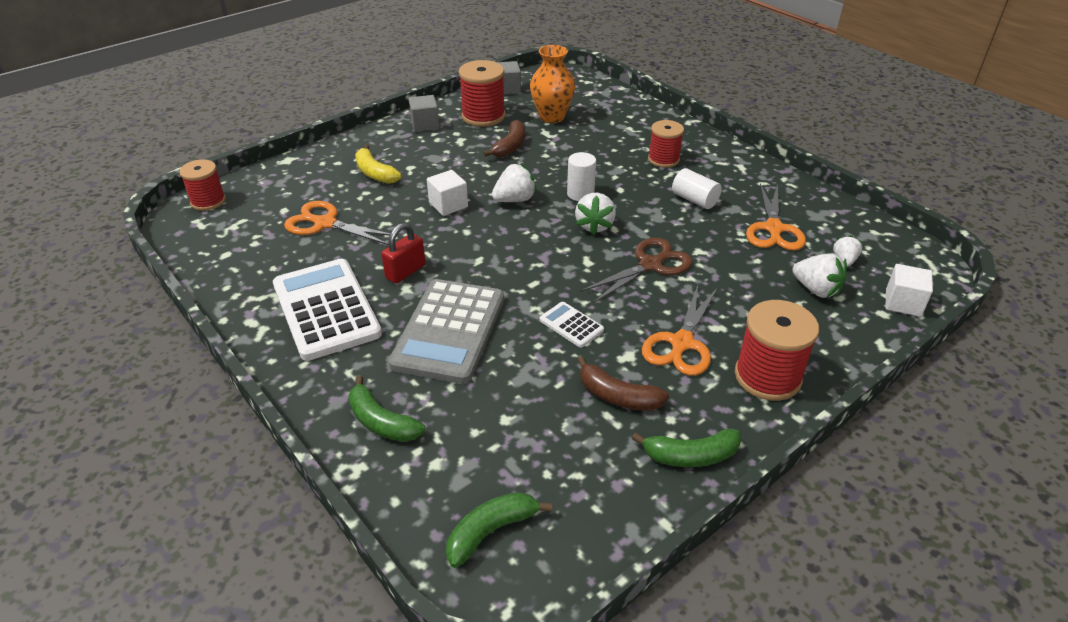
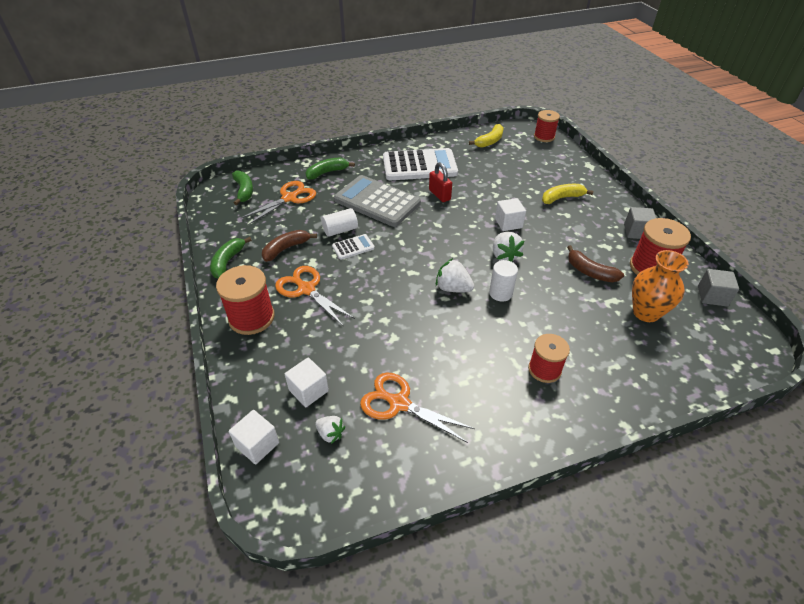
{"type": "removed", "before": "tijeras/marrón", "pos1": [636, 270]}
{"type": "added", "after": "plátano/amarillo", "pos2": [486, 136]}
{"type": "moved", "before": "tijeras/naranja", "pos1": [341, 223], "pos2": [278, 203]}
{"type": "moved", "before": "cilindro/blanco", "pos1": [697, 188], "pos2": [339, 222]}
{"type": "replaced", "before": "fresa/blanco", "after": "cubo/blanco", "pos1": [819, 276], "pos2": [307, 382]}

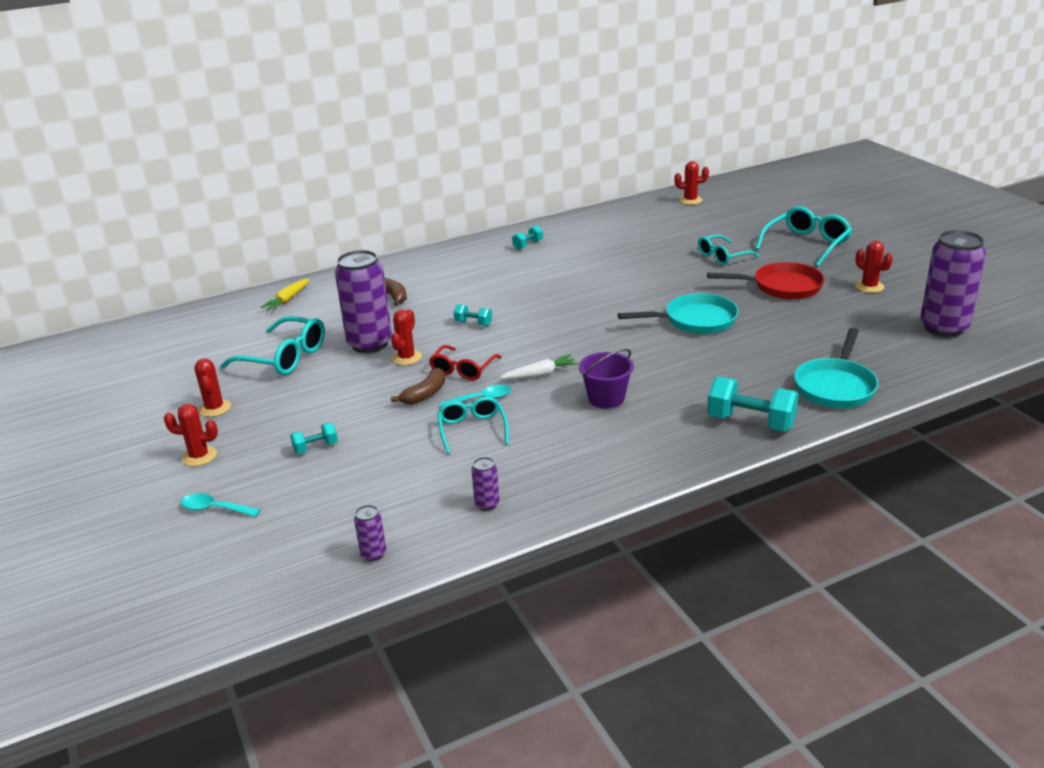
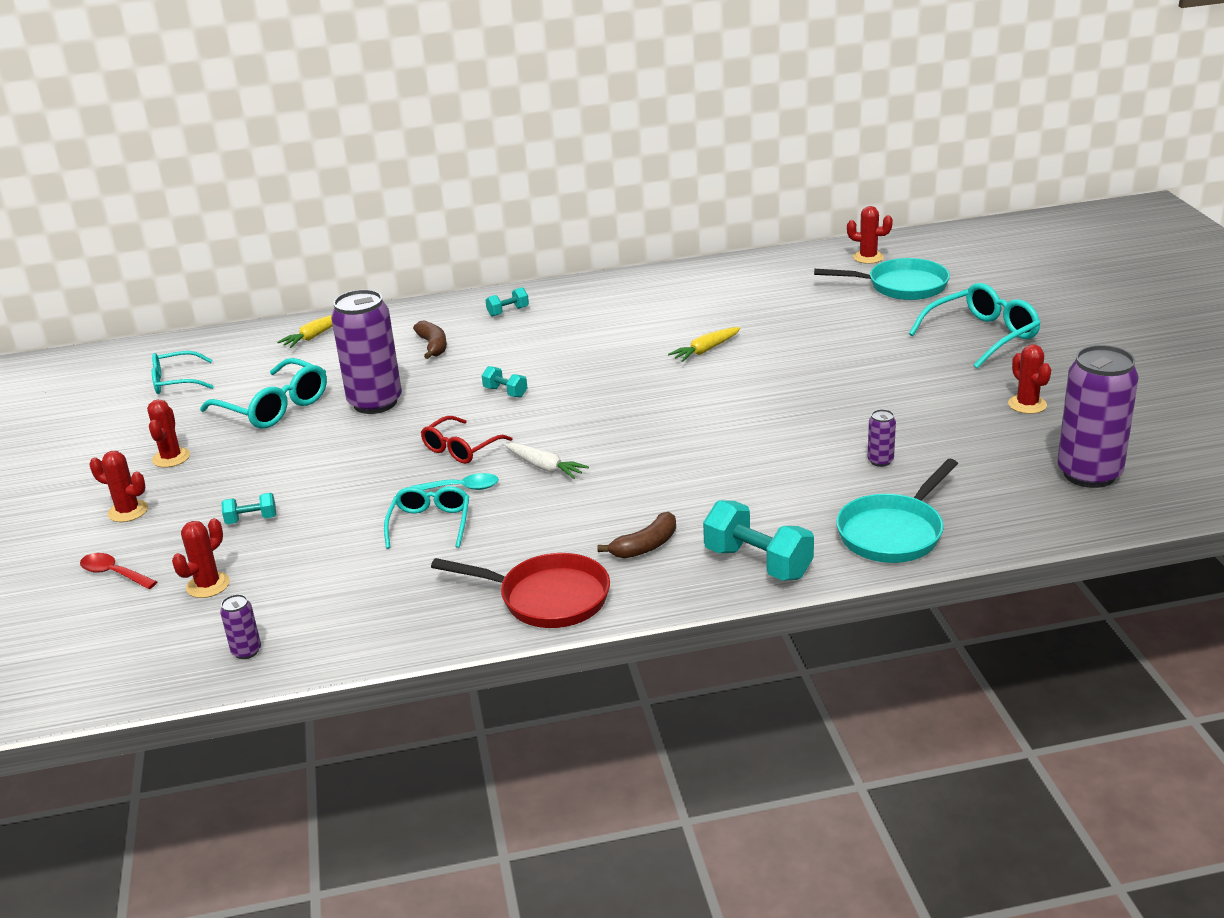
{"type": "removed", "before": "balde/morado", "pos1": [606, 379]}
{"type": "added", "after": "zanahoria/amarillo", "pos2": [704, 344]}
{"type": "moved", "before": "cactus/rojo", "pos1": [406, 337], "pos2": [201, 558]}
{"type": "moved", "before": "plátano/marrón", "pos1": [418, 386], "pos2": [636, 535]}
{"type": "moved", "before": "lata/morado", "pos1": [485, 484], "pos2": [881, 438]}
{"type": "moved", "before": "mancuerna/turquesa", "pos1": [527, 237], "pos2": [507, 302]}
{"type": "moved", "before": "sartén/turquesa", "pos1": [678, 313], "pos2": [882, 279]}
{"type": "moved", "before": "gafas/turquesa", "pos1": [729, 249], "pos2": [183, 372]}
{"type": "moved", "before": "sartén/rojo", "pos1": [766, 280], "pos2": [520, 590]}
{"type": "recoloured", "before": "cuchara/turquesa", "after": "cuchara/rojo", "pos1": [220, 505], "pos2": [118, 571]}
{"type": "turned", "before": "zanahoria/blanco", "pos1": [538, 367], "pos2": [546, 461], "turn": 45}

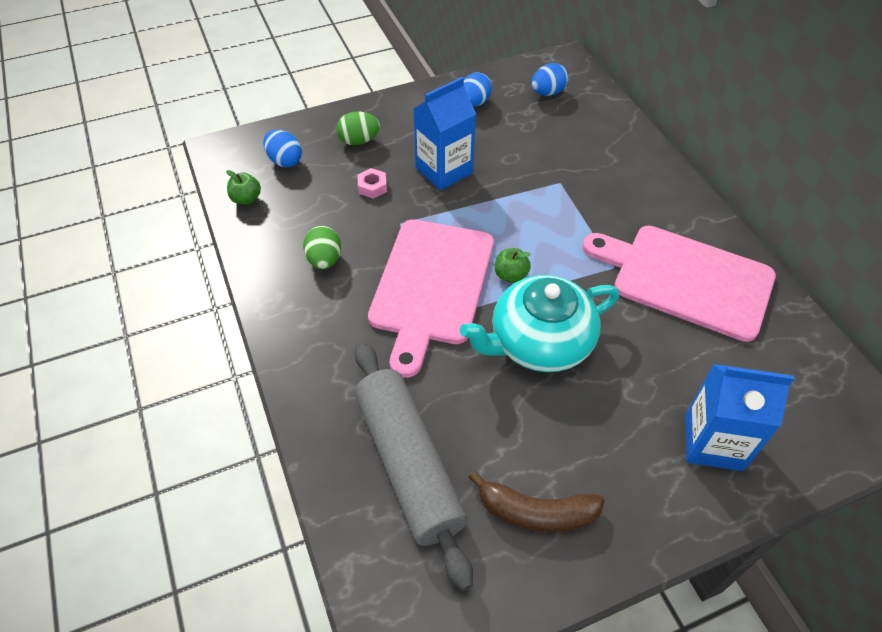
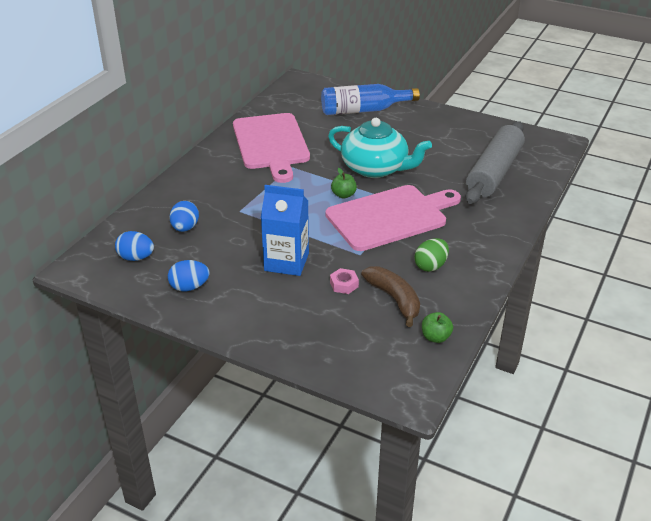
{"type": "removed", "before": "huevo/verde", "pos1": [358, 128]}
{"type": "moved", "before": "huevo/azul", "pos1": [282, 149], "pos2": [184, 216]}
{"type": "moved", "before": "plátano/marrón", "pos1": [536, 502], "pos2": [390, 296]}
{"type": "replaced", "before": "cartón de leche/azul", "after": "botella/azul", "pos1": [739, 417], "pos2": [370, 99]}

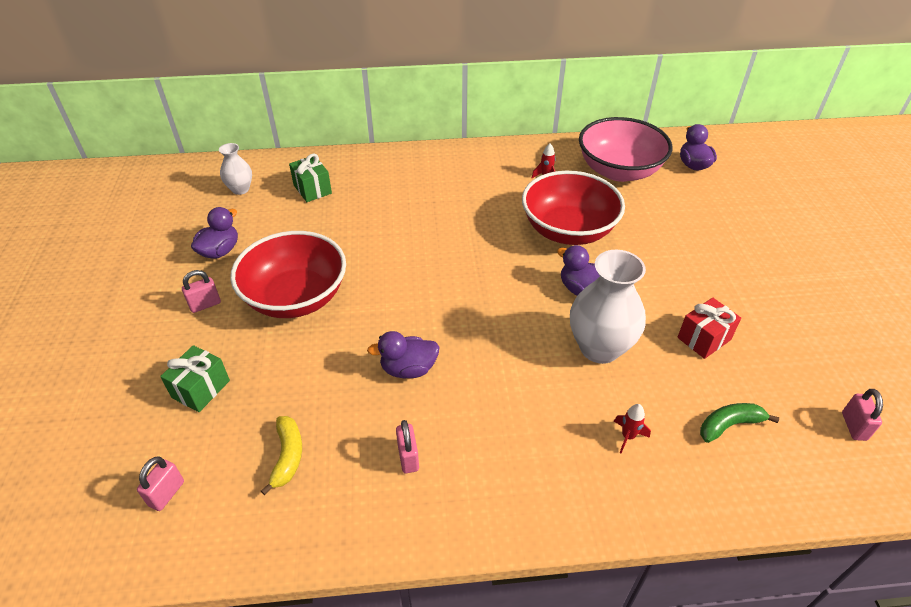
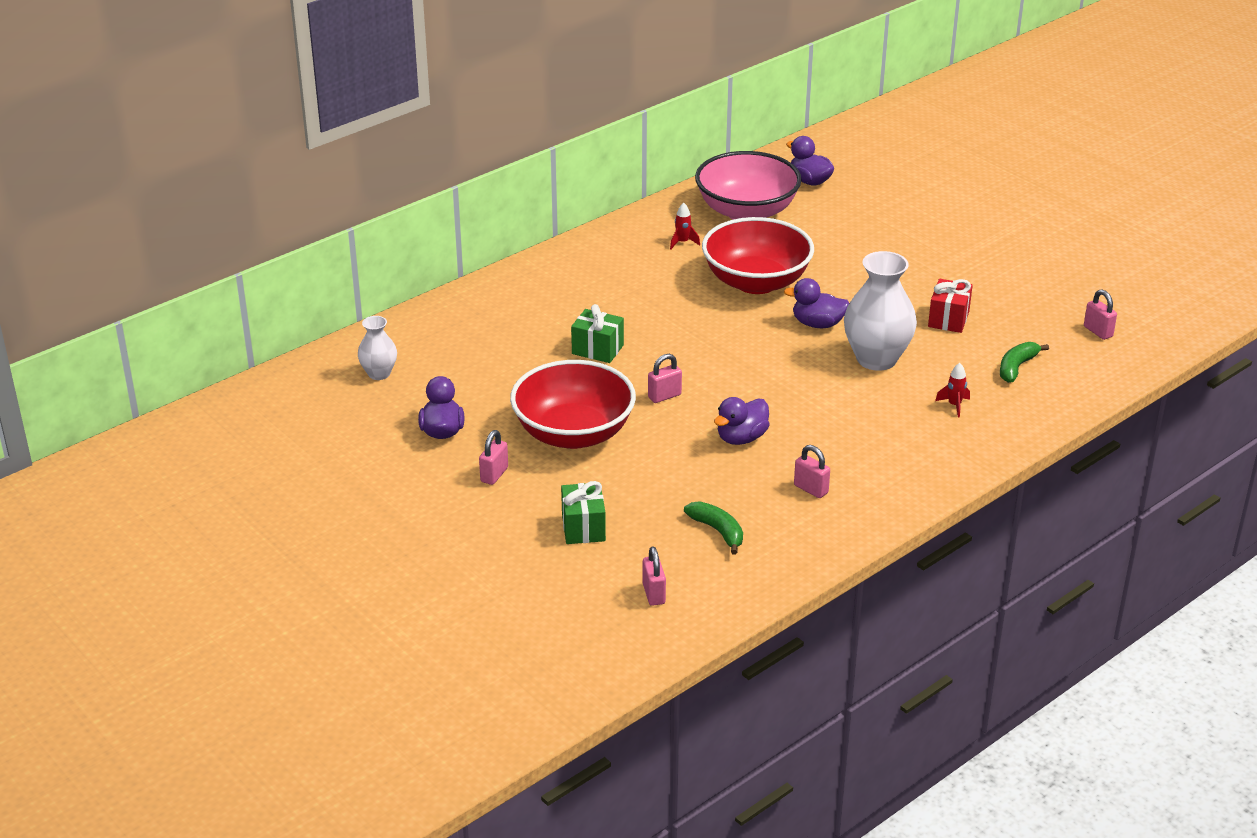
{"type": "added", "after": "candado/rosa", "pos2": [665, 378]}
{"type": "moved", "before": "regalo/verde", "pos1": [310, 177], "pos2": [597, 333]}
{"type": "recoloured", "before": "plátano/amarillo", "after": "plátano/verde", "pos1": [281, 455], "pos2": [713, 528]}

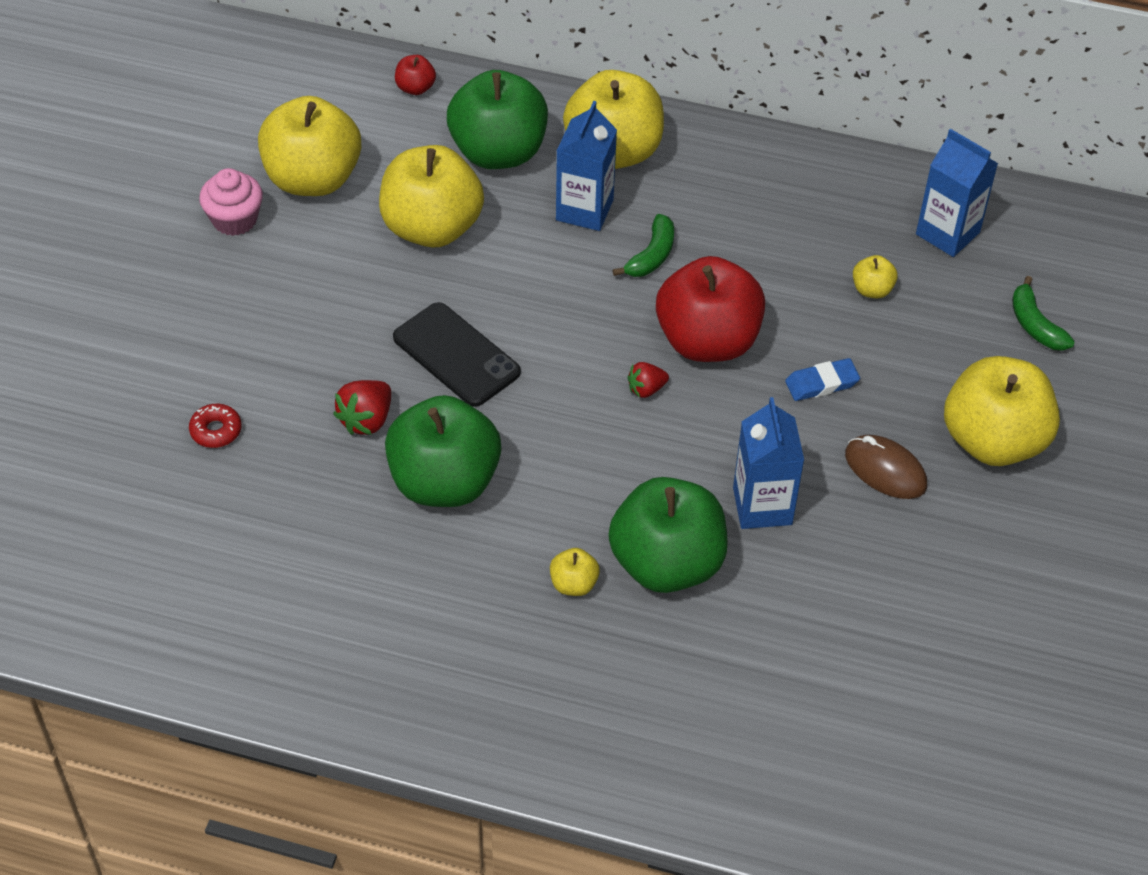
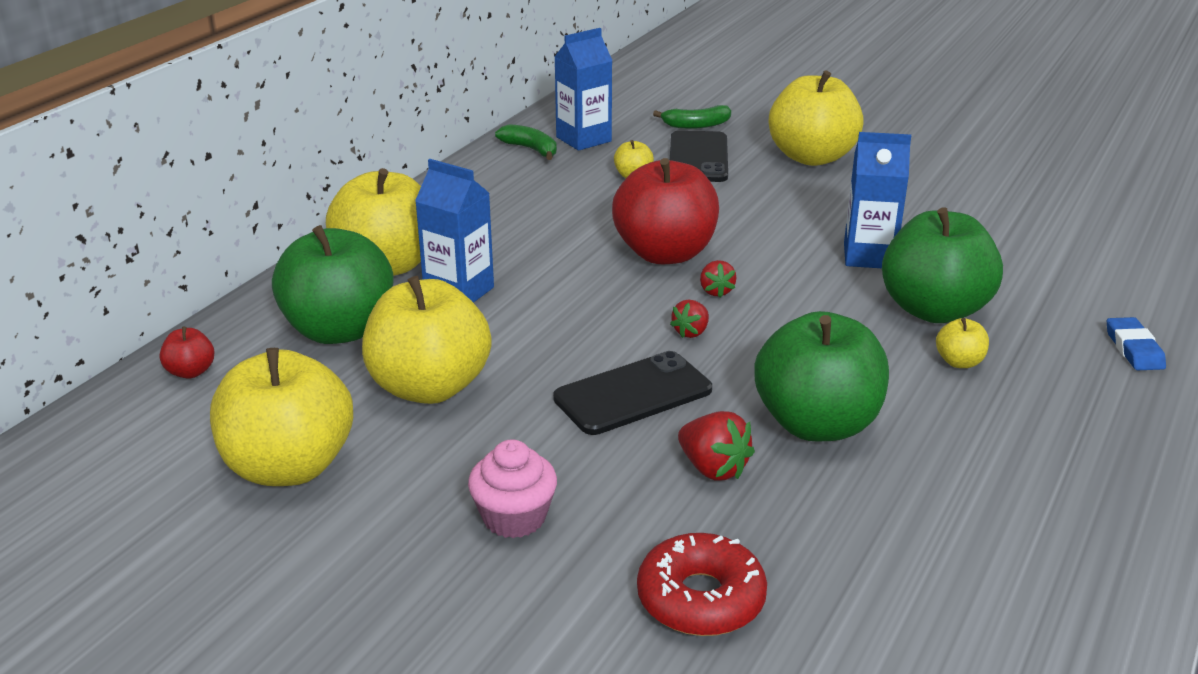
{"type": "removed", "before": "ratón/marrón", "pos1": [886, 467]}
{"type": "added", "after": "móvil/negro", "pos2": [699, 156]}
{"type": "added", "after": "fresa/rojo", "pos2": [689, 319]}
{"type": "moved", "before": "magdalena/rosa", "pos1": [231, 202], "pos2": [512, 488]}
{"type": "moved", "before": "plátano/verde", "pos1": [643, 245], "pos2": [526, 142]}
{"type": "moved", "before": "goma de borrar/azul", "pos1": [822, 379], "pos2": [1136, 343]}
{"type": "resized", "before": "rosquilla/rojo", "pos1": [215, 426], "pos2": [702, 584], "scale": 1.77}

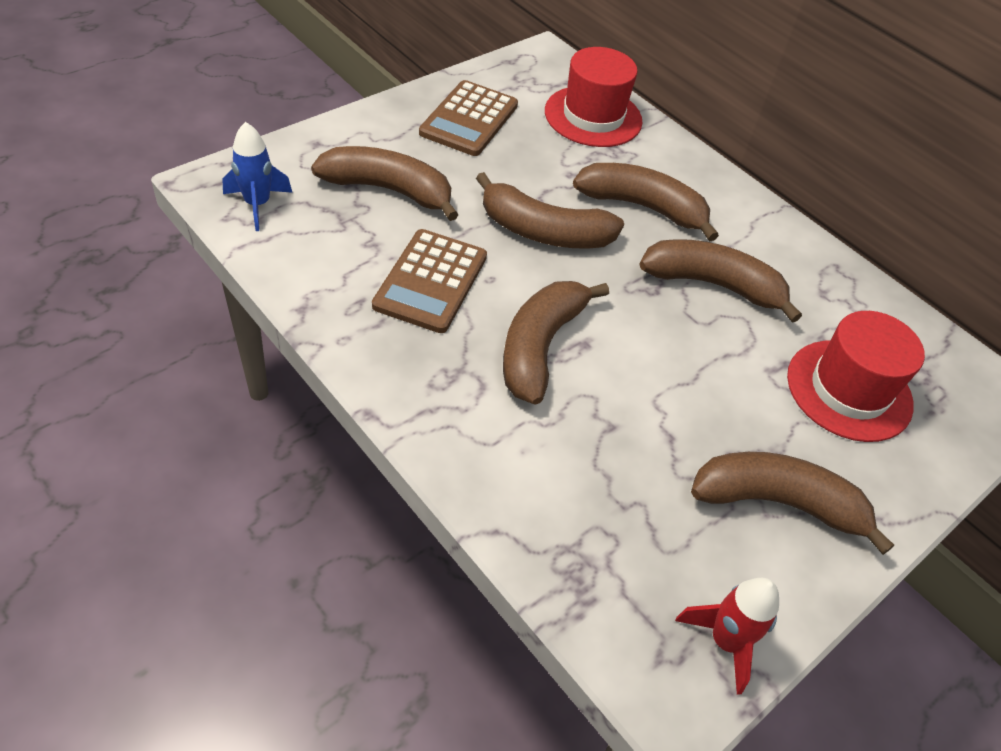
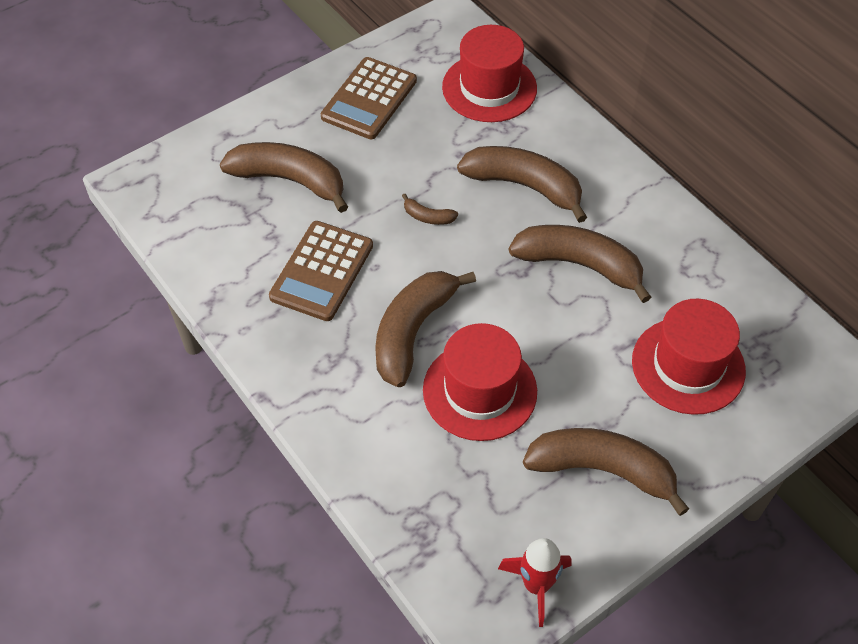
{"type": "removed", "before": "cohete/azul", "pos1": [257, 176]}
{"type": "added", "after": "sombrero/rojo", "pos2": [480, 382]}
{"type": "resized", "before": "plátano/marrón", "pos1": [550, 210], "pos2": [430, 209], "scale": 0.43}

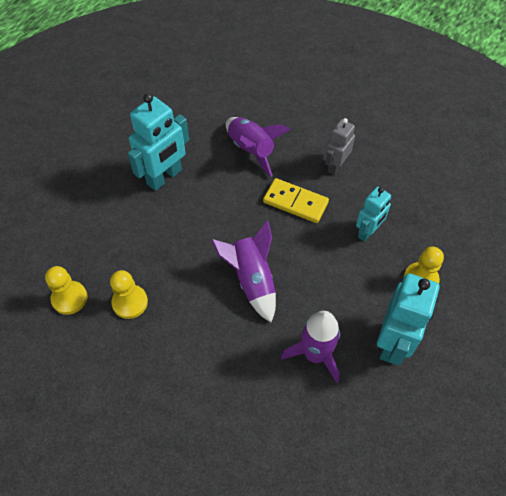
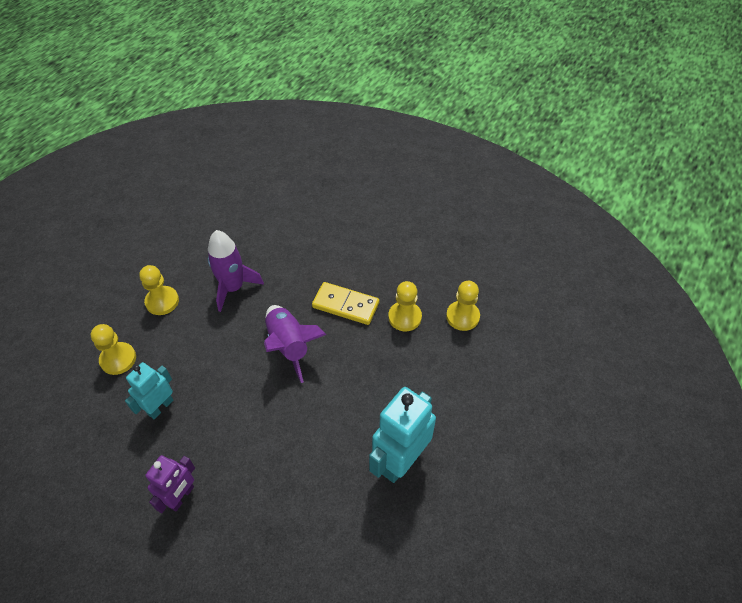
{"type": "removed", "before": "cohete/morado", "pos1": [258, 147]}
{"type": "moved", "before": "ficha de dominó/amarillo", "pos1": [296, 200], "pos2": [345, 303]}
{"type": "replaced", "before": "robot/turquesa", "after": "peón/amarillo", "pos1": [408, 319], "pos2": [159, 290]}
{"type": "recoloured", "before": "robot/gris", "after": "robot/morado", "pos1": [340, 146], "pos2": [170, 484]}

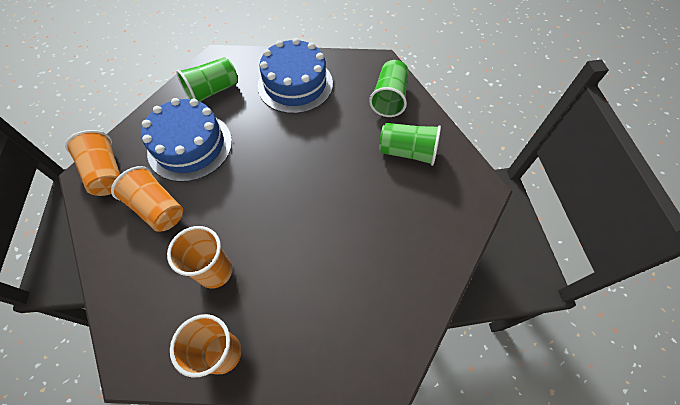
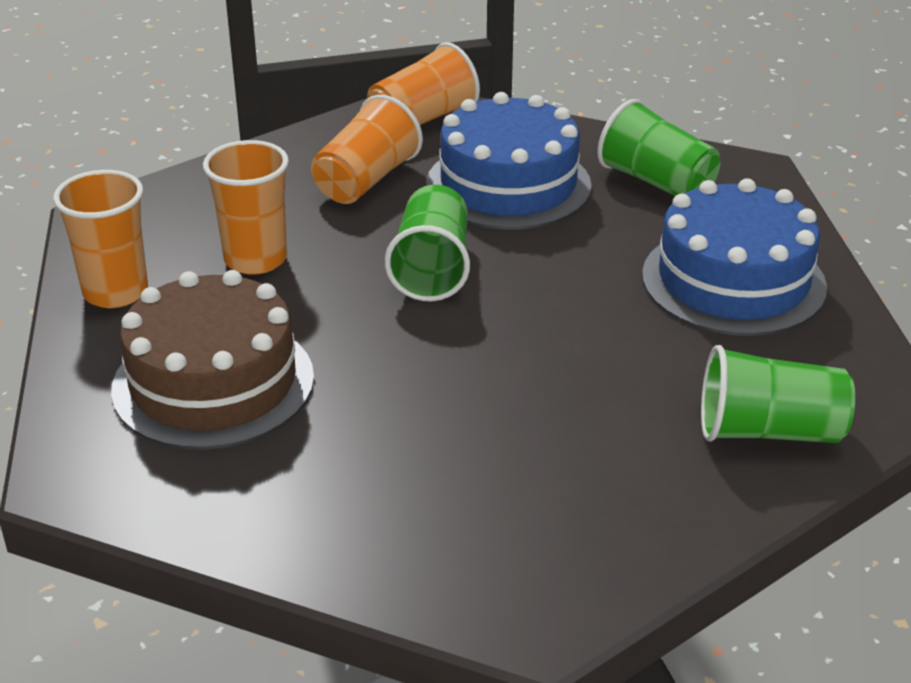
{"type": "added", "after": "tarta/marrón", "pos2": [212, 360]}
{"type": "moved", "before": "vaso/verde", "pos1": [410, 144], "pos2": [427, 243]}

